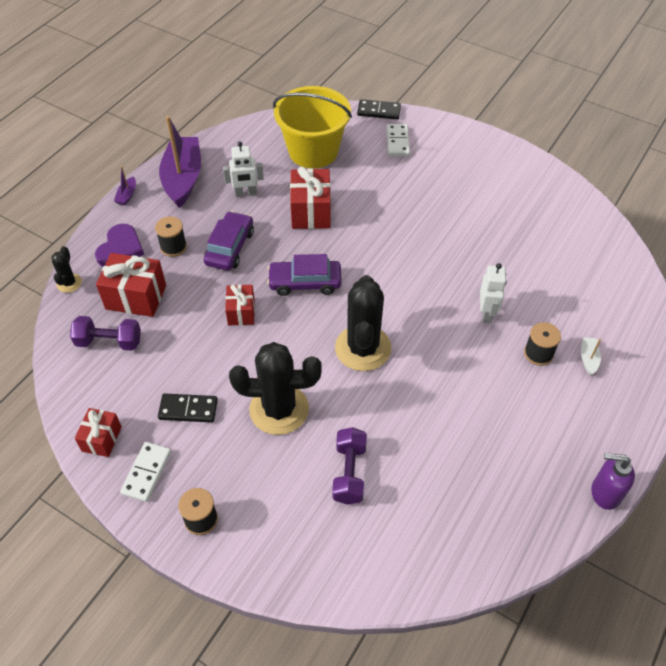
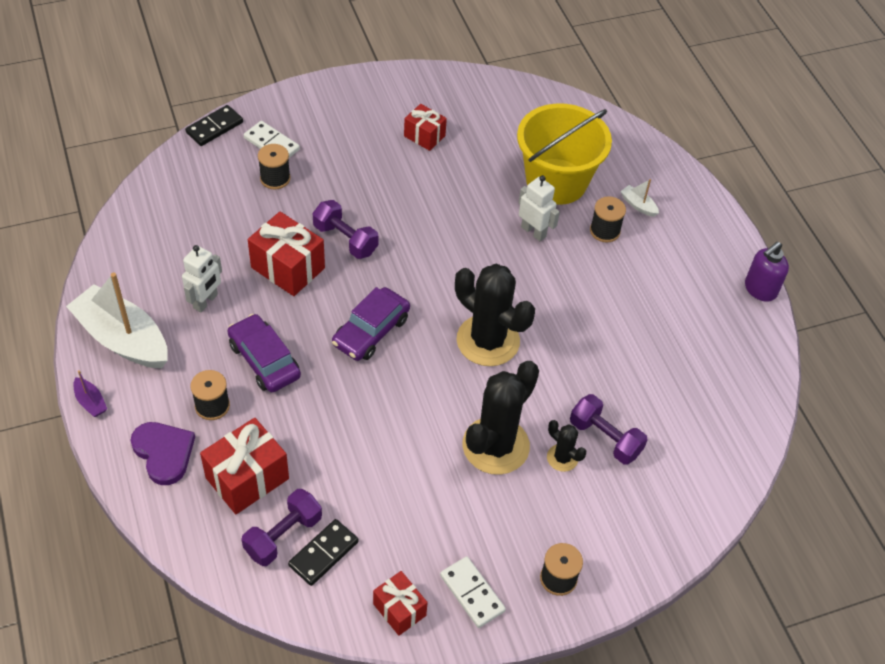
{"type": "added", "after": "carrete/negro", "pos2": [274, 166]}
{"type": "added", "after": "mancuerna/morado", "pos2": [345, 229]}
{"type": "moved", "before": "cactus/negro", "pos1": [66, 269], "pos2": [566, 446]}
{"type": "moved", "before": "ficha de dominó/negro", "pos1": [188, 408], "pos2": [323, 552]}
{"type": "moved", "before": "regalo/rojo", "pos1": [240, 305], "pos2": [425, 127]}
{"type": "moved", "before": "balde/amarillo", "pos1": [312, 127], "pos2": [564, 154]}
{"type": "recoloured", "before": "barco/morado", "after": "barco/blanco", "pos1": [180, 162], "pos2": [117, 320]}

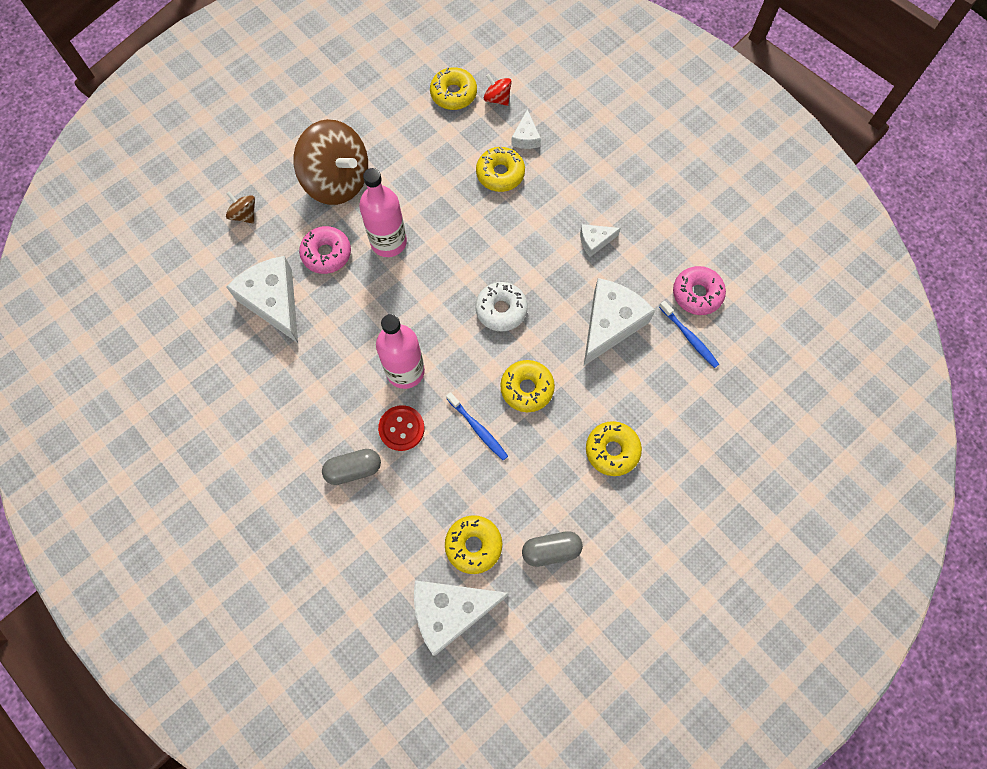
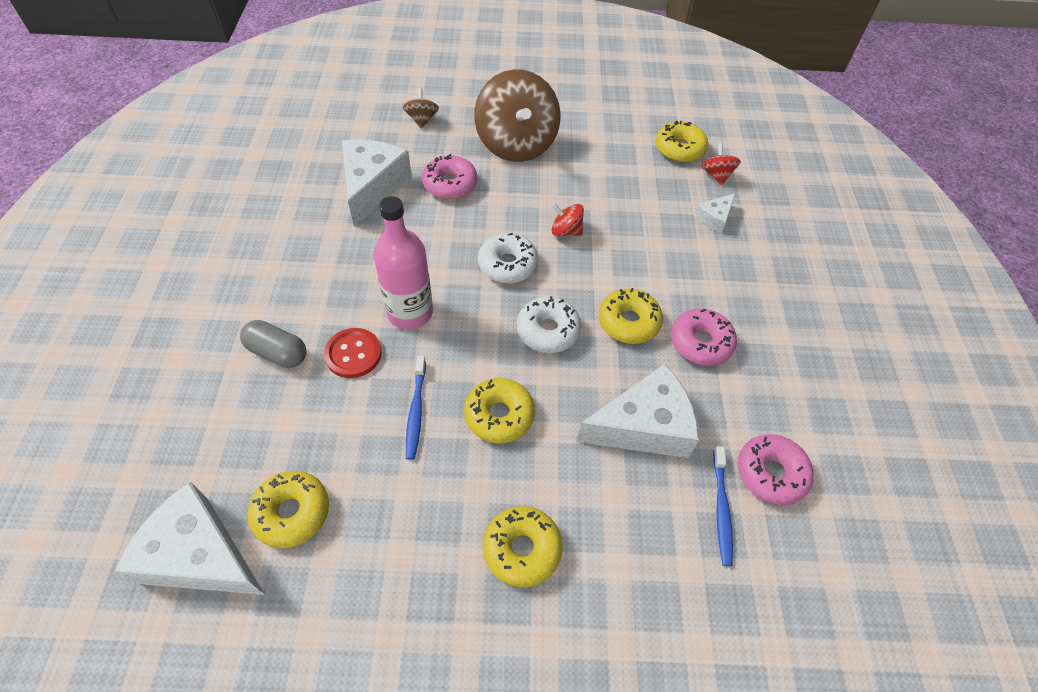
{"type": "removed", "before": "botella/rosa", "pos1": [383, 212]}
{"type": "removed", "before": "cápsula/gris", "pos1": [552, 549]}
{"type": "added", "after": "rosquilla/blanco", "pos2": [508, 258]}
{"type": "added", "after": "peonza/rojo", "pos2": [568, 219]}
{"type": "moved", "before": "rosquilla/amarillo", "pos1": [500, 169], "pos2": [631, 316]}
{"type": "replaced", "before": "queso/blanco", "after": "rosquilla/rosa", "pos1": [600, 240], "pos2": [704, 337]}

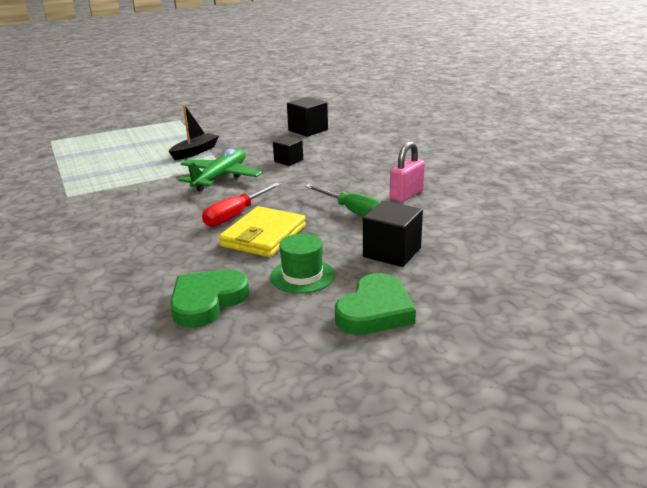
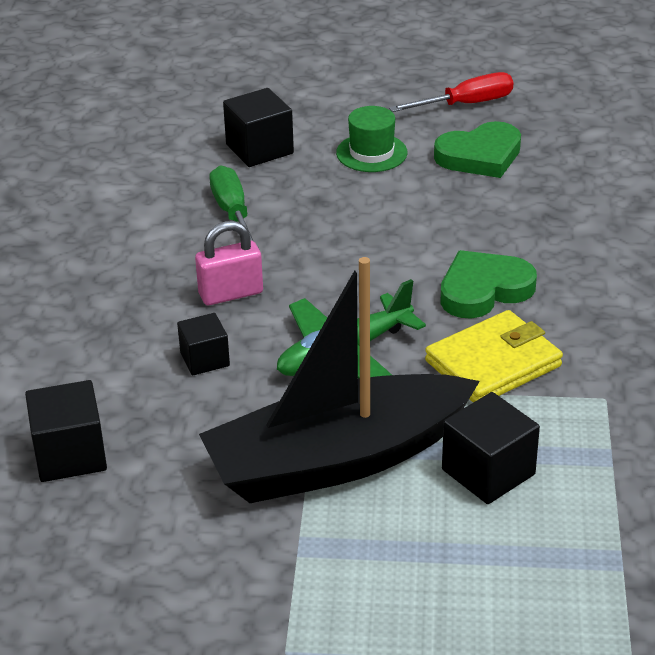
{"type": "added", "after": "cubo/negro", "pos2": [491, 448]}
{"type": "moved", "before": "destornillador/rojo", "pos1": [241, 204], "pos2": [451, 92]}
{"type": "moved", "before": "cartera/amarillo", "pos1": [262, 231], "pos2": [494, 356]}
{"type": "moved", "before": "corazón/verde", "pos1": [375, 304], "pos2": [488, 284]}
{"type": "moved", "before": "candado/rosa", "pos1": [407, 171], "pos2": [229, 263]}
{"type": "resized", "before": "barco/negro", "pos1": [194, 132], "pos2": [339, 380], "scale": 2.24}

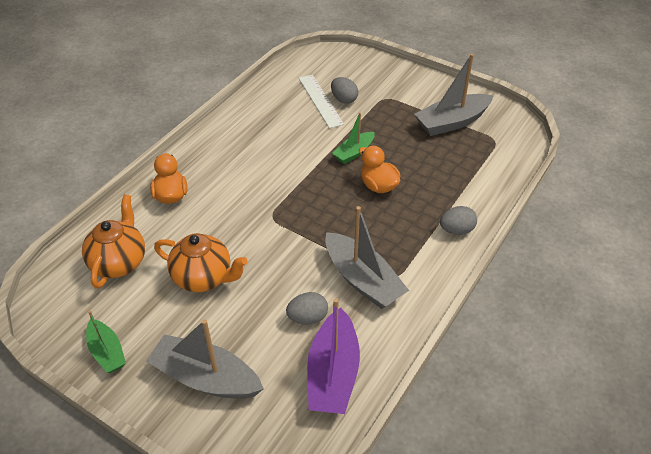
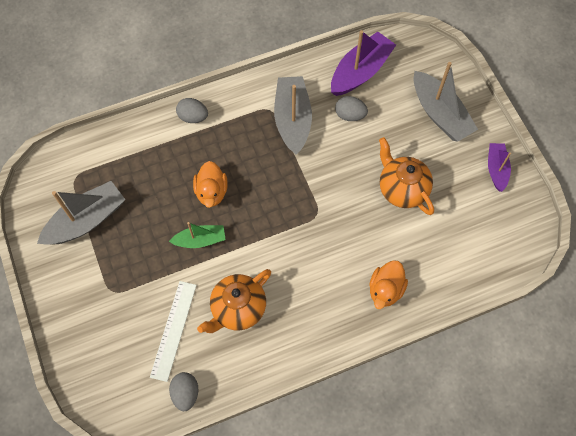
{"type": "moved", "before": "tetera/naranja", "pos1": [113, 242], "pos2": [234, 301]}
{"type": "moved", "before": "huevo/gris", "pos1": [344, 90], "pos2": [183, 391]}
{"type": "recoloured", "before": "barco/verde", "after": "barco/morado", "pos1": [106, 341], "pos2": [499, 167]}
{"type": "turned", "before": "barco/gris", "pos1": [453, 95], "pos2": [81, 213], "turn": -45}

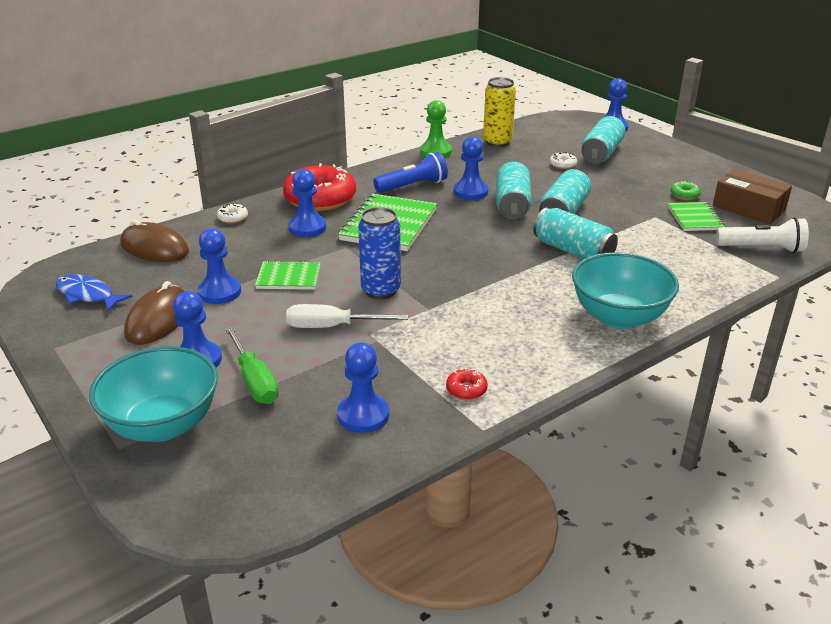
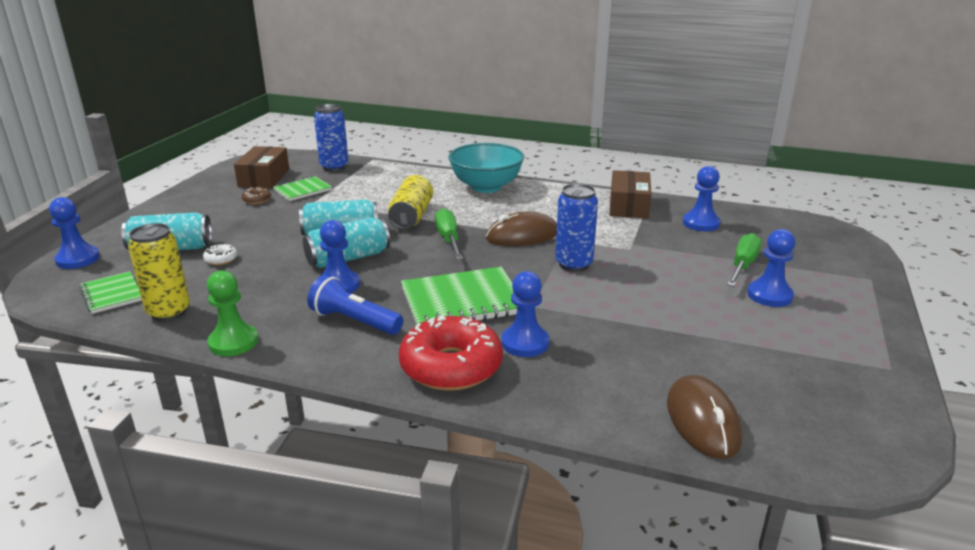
{"type": "removed", "before": "pez/azul", "pos1": [94, 293]}
{"type": "removed", "before": "cuenco/turquesa", "pos1": [153, 394]}
{"type": "removed", "before": "peón/azul", "pos1": [219, 266]}
{"type": "removed", "before": "rosquilla/blanco", "pos1": [232, 213]}
{"type": "removed", "before": "destornillador/blanco", "pos1": [347, 316]}
{"type": "added", "after": "destornillador/verde", "pos2": [449, 234]}
{"type": "moved", "before": "ratón/marrón", "pos1": [154, 313], "pos2": [521, 229]}
{"type": "moved", "before": "cuaderno/verde", "pos1": [288, 275], "pos2": [111, 292]}
{"type": "replaced", "before": "rosquilla/rojo", "after": "caja/marrón", "pos1": [467, 384], "pos2": [631, 194]}
{"type": "replaced", "before": "lámpara de mano/blanco", "after": "lata/azul", "pos1": [762, 235], "pos2": [331, 137]}
{"type": "recoloured", "before": "lata/turquesa", "after": "lata/amarillo", "pos1": [575, 233], "pos2": [410, 202]}
{"type": "recoloured", "before": "rosquilla/verde", "after": "rosquilla/marrón", "pos1": [685, 190], "pos2": [256, 195]}

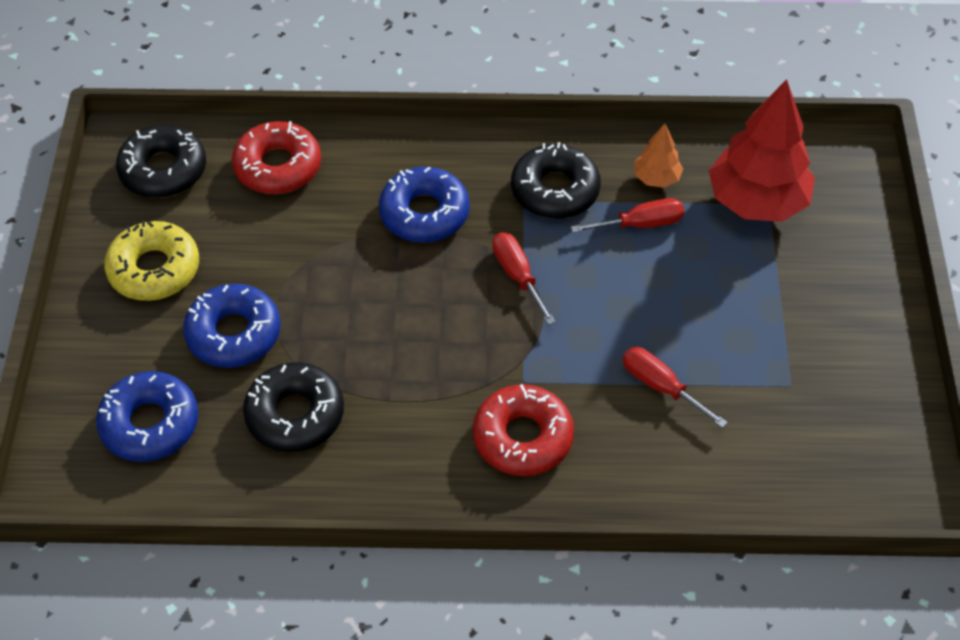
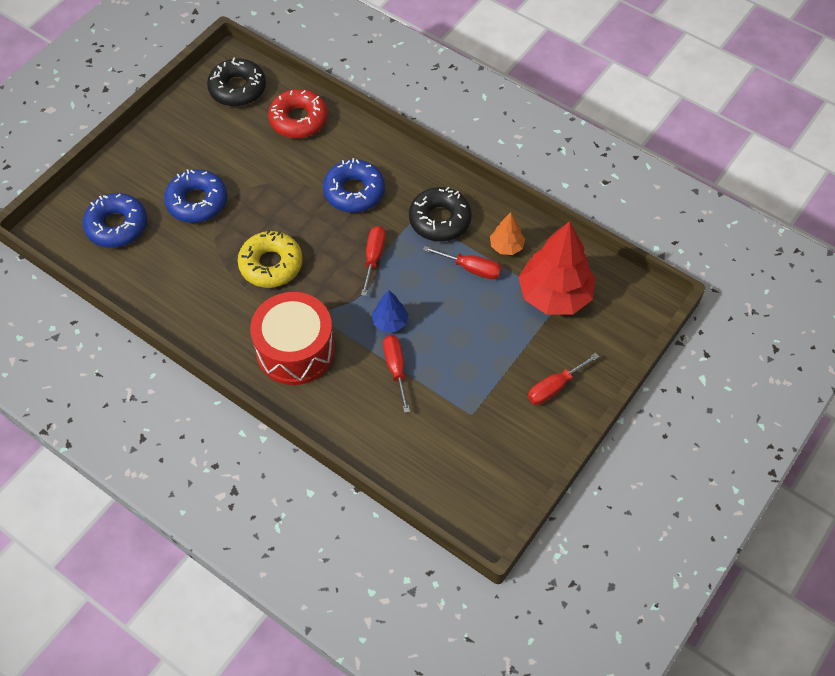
{"type": "removed", "before": "rosquilla/negro", "pos1": [293, 407]}
{"type": "added", "after": "árbol/azul", "pos2": [390, 311]}
{"type": "added", "after": "destornillador/rojo", "pos2": [563, 379]}
{"type": "moved", "before": "rosquilla/amarillo", "pos1": [151, 260], "pos2": [270, 259]}
{"type": "replaced", "before": "rosquilla/rojo", "after": "tambor/rojo", "pos1": [523, 430], "pos2": [292, 338]}

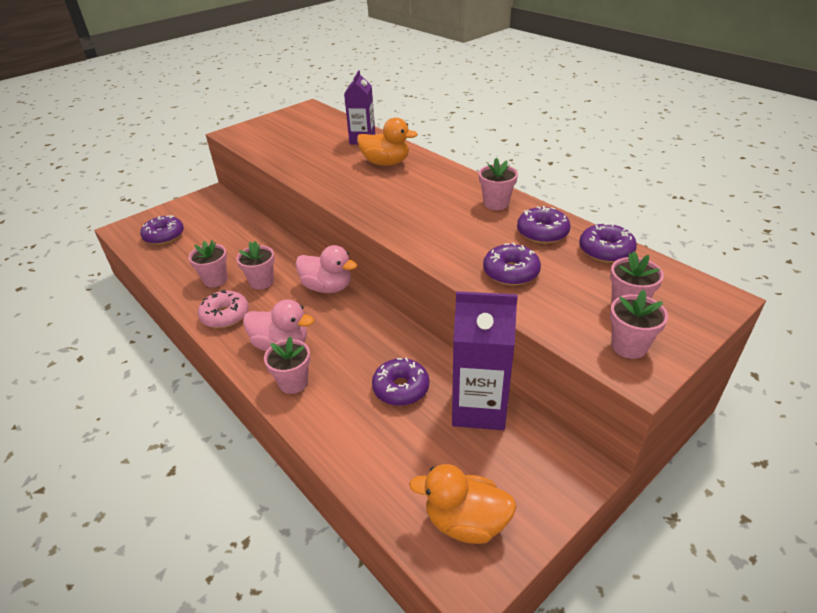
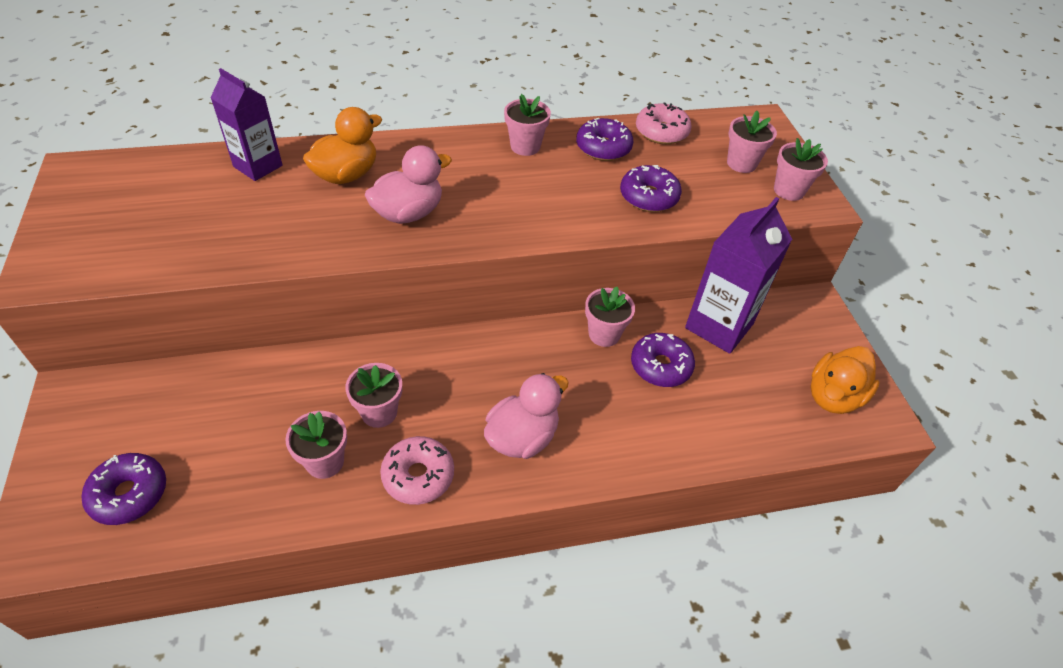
{"type": "moved", "before": "maceta/rosa", "pos1": [287, 365], "pos2": [610, 317]}
{"type": "moved", "before": "pato/rosa", "pos1": [326, 269], "pos2": [408, 184]}
{"type": "recoloured", "before": "rosquilla/morado", "after": "rosquilla/rosa", "pos1": [608, 243], "pos2": [664, 123]}

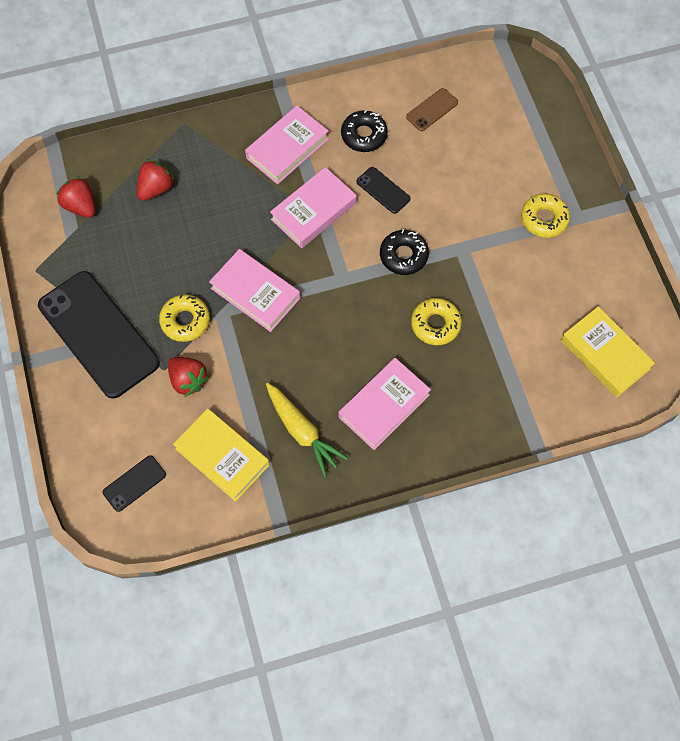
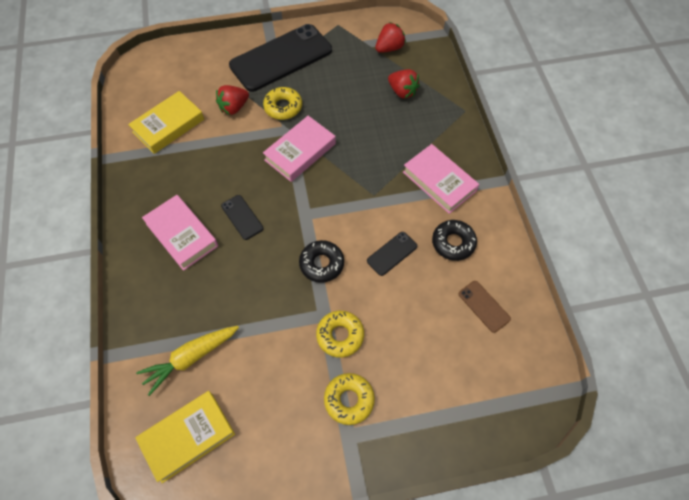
{"type": "removed", "before": "libro/rosa", "pos1": [313, 207]}
{"type": "moved", "before": "móvil/negro", "pos1": [134, 483], "pos2": [242, 217]}
{"type": "moved", "before": "zanahoria/amarillo", "pos1": [307, 430], "pos2": [187, 361]}
{"type": "moved", "before": "rosquilla/amarillo", "pos1": [436, 321], "pos2": [340, 334]}

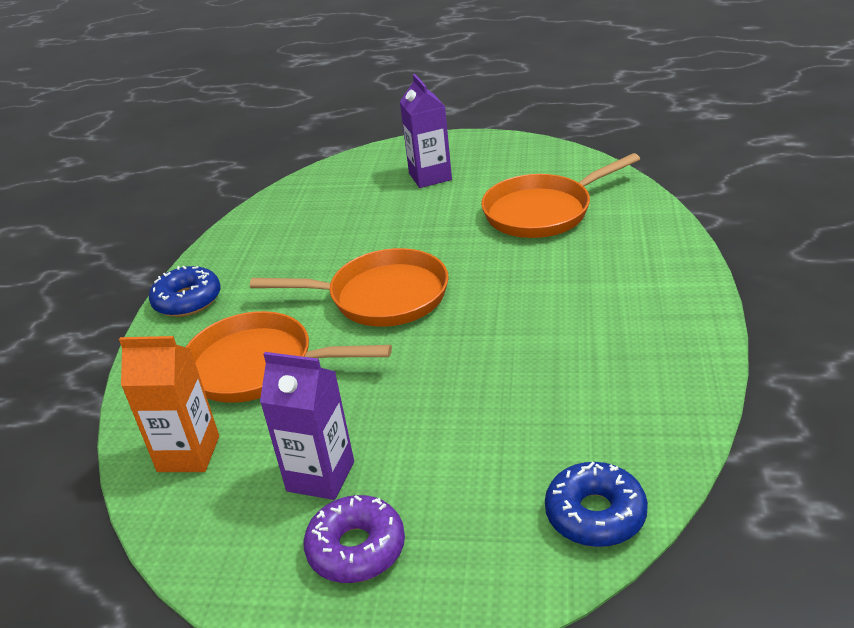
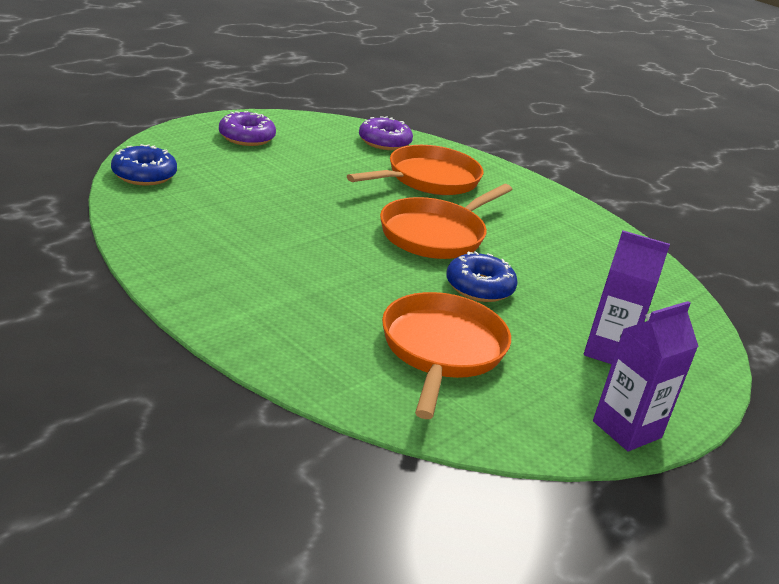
{"type": "moved", "before": "rosquilla/azul", "pos1": [184, 291], "pos2": [482, 276]}
{"type": "moved", "before": "cartón de leche/morado", "pos1": [307, 426], "pos2": [646, 376]}
{"type": "replaced", "before": "cartón de leche/naranja", "after": "rosquilla/morado", "pos1": [169, 404], "pos2": [386, 133]}

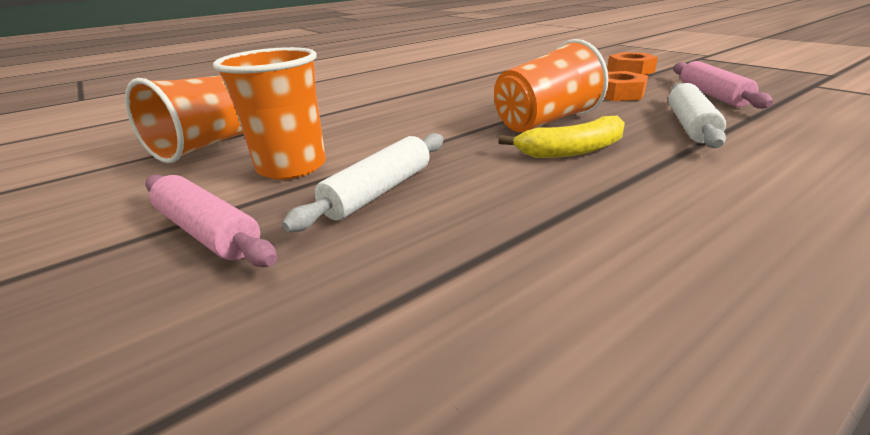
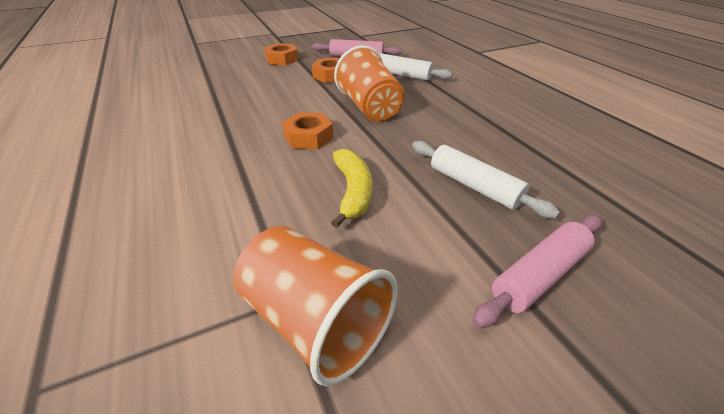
{"type": "removed", "before": "vaso/naranja", "pos1": [269, 113]}
{"type": "added", "after": "tuerca/naranja", "pos2": [307, 130]}
{"type": "moved", "before": "plátano/amarillo", "pos1": [561, 137], "pos2": [351, 188]}

